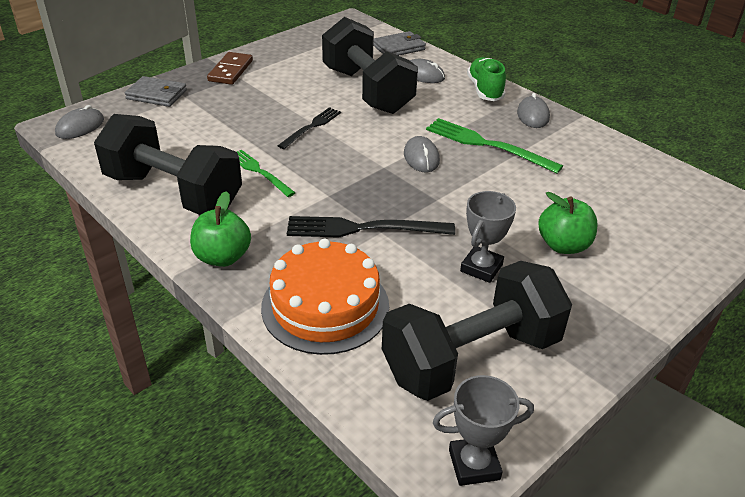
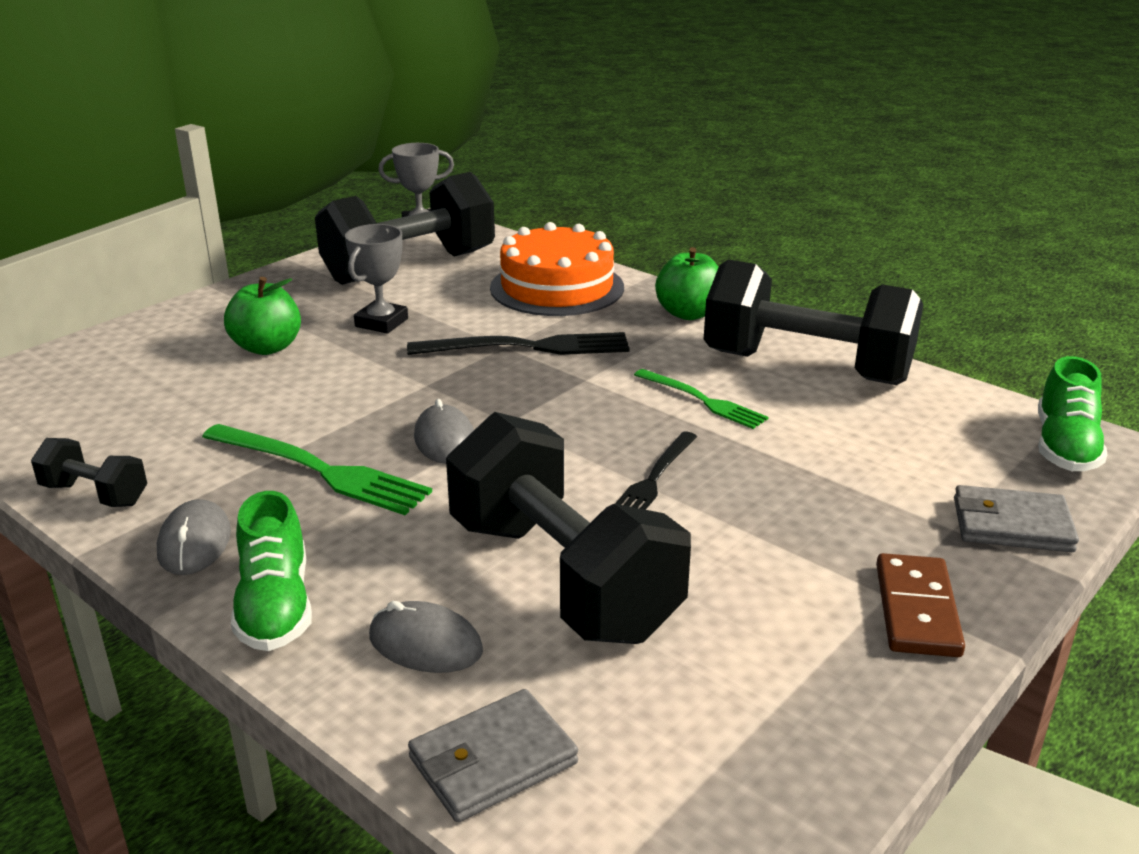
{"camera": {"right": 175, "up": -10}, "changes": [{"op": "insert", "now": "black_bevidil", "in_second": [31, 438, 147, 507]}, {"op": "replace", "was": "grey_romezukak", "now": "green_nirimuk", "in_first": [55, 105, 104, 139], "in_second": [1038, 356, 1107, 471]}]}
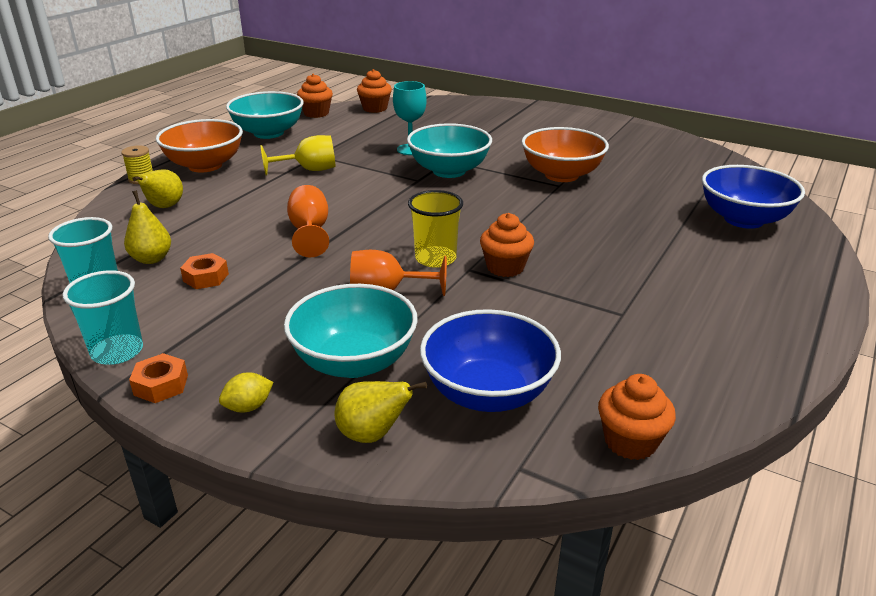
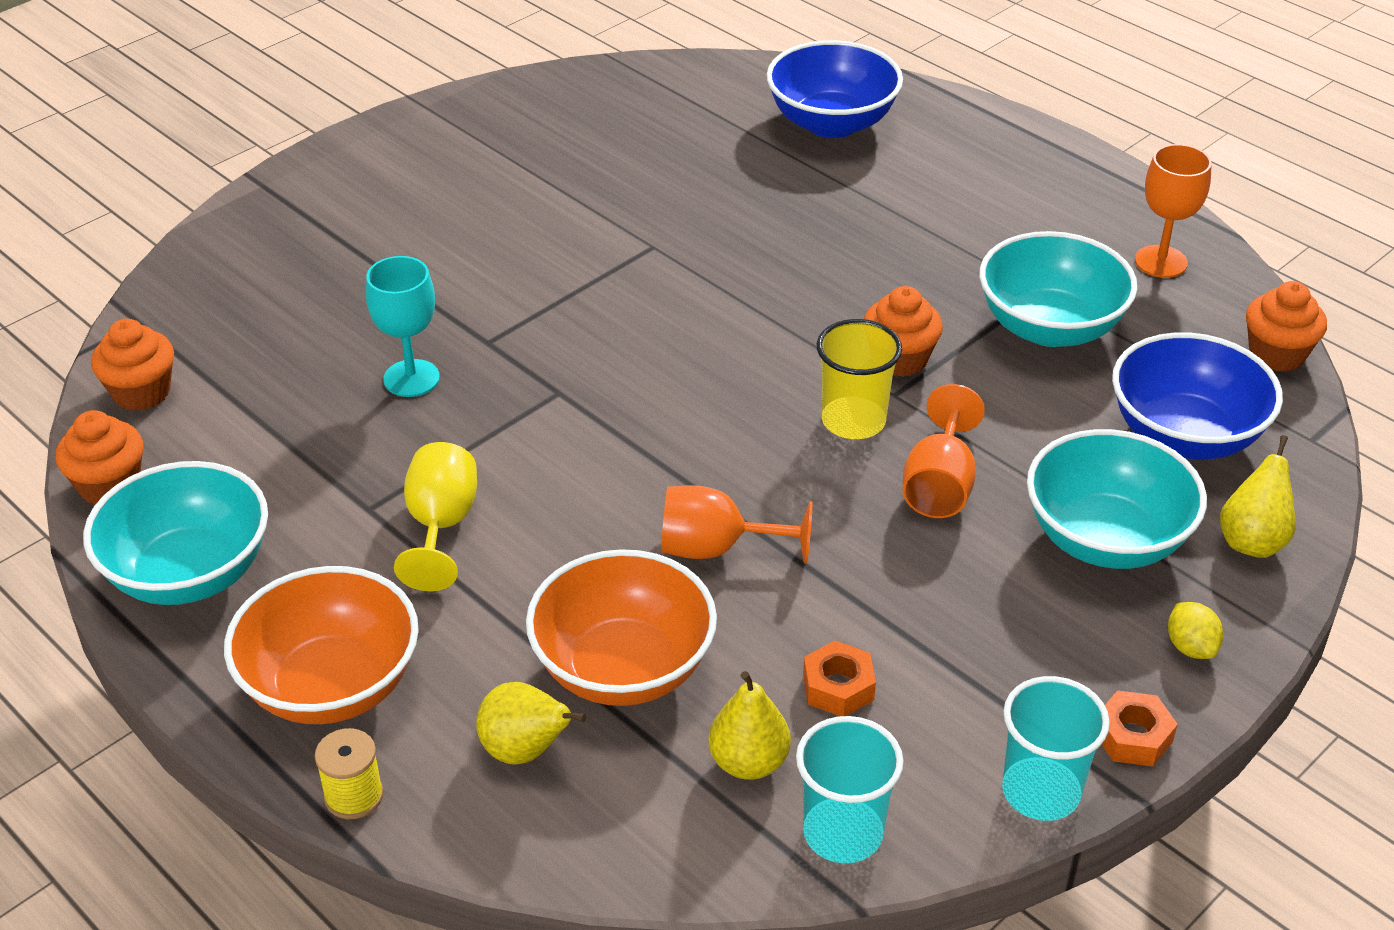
{"camera": {"right": -75, "up": 10}, "changes": [{"op": "move", "was": "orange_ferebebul", "in_first": [521, 127, 609, 182], "in_second": [526, 549, 717, 706]}, {"op": "move", "was": "turquoise_ferebebul", "in_first": [407, 123, 492, 178], "in_second": [979, 231, 1137, 347]}, {"op": "insert", "now": "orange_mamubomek", "in_second": [1135, 144, 1212, 278]}]}
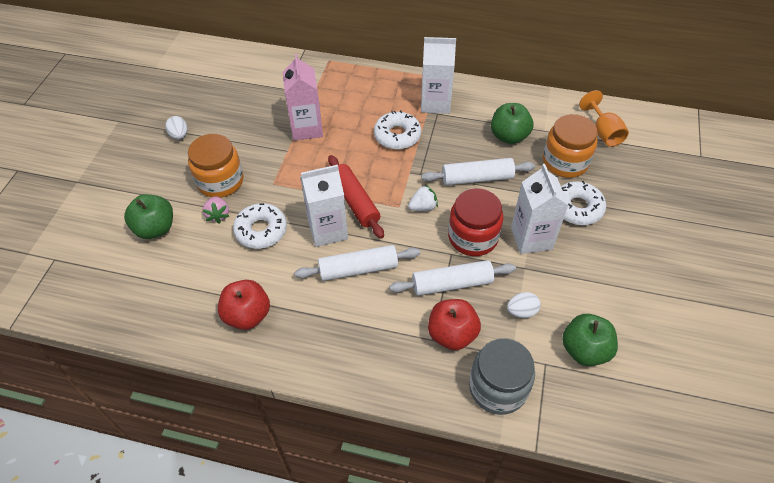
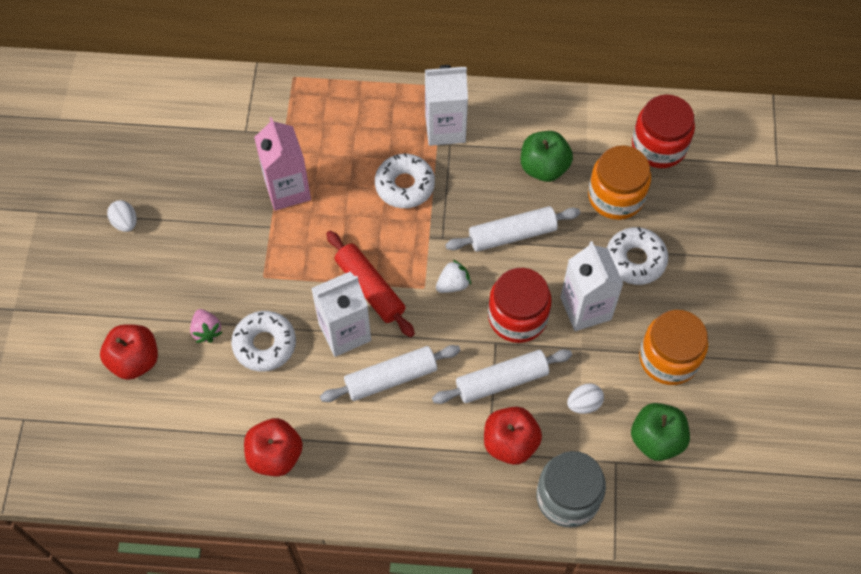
{"camera": {"right": -10, "up": 10}, "changes": [{"op": "recolor", "was": "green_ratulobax", "now": "red_ratulobax", "in_first": [124, 194, 173, 239], "in_second": [100, 324, 158, 380]}, {"op": "replace", "was": "orange_mamubomek", "now": "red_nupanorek", "in_first": [579, 90, 629, 147], "in_second": [632, 94, 695, 168]}, {"op": "move", "was": "orange_nupanorek", "in_first": [188, 134, 244, 198], "in_second": [639, 310, 708, 385]}]}
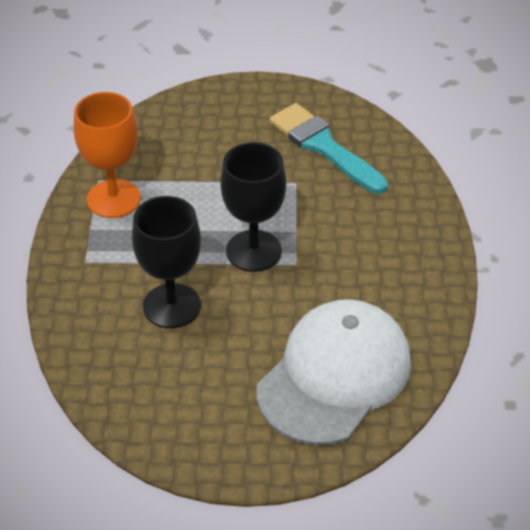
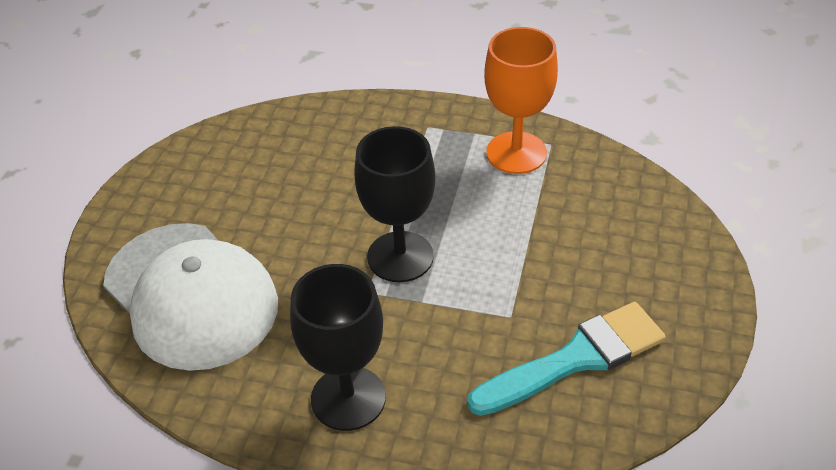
{"camera": {"right": 105, "up": 0}, "changes": [{"op": "move", "was": "black_mamubomek", "in_first": [132, 196, 201, 328], "in_second": [290, 264, 386, 431]}]}
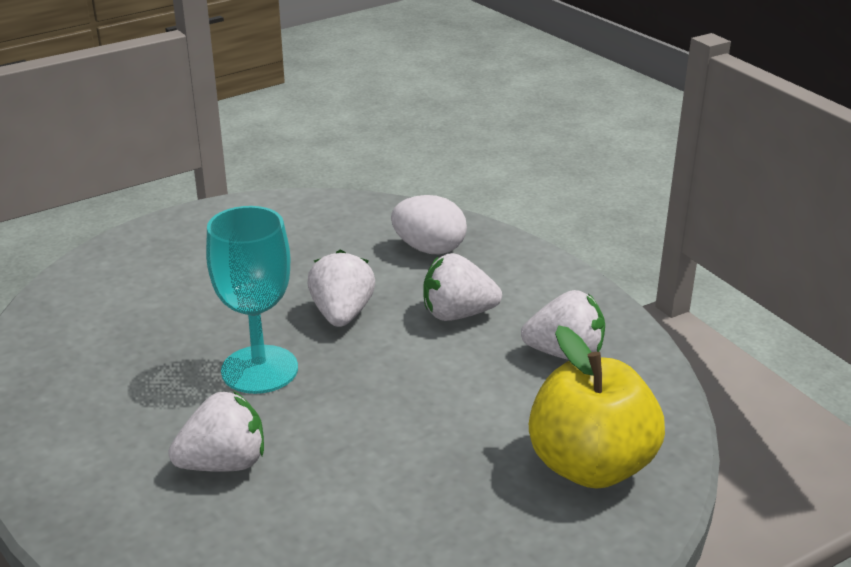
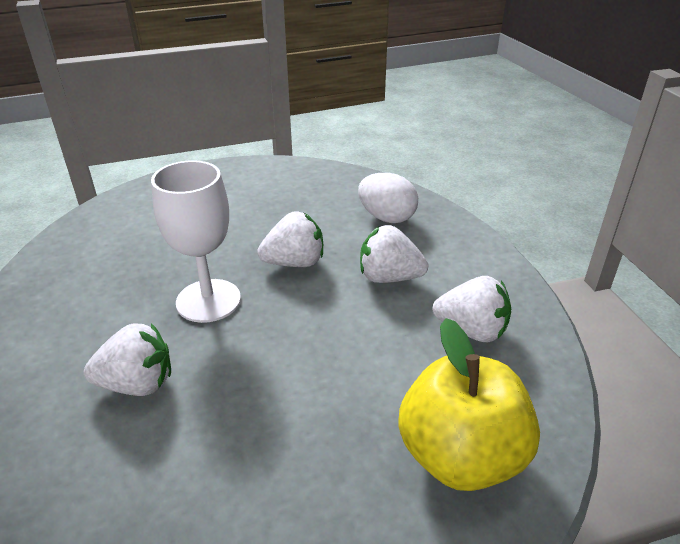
{"camera": {"right": 15, "up": 5}, "changes": [{"op": "recolor", "was": "turquoise_mamubomek", "now": "white_mamubomek", "in_first": [206, 206, 298, 394], "in_second": [151, 160, 241, 323]}, {"op": "rotate", "was": "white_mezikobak", "in_first": [307, 250, 375, 327], "in_second": [257, 212, 323, 267], "clockwise": 60}]}
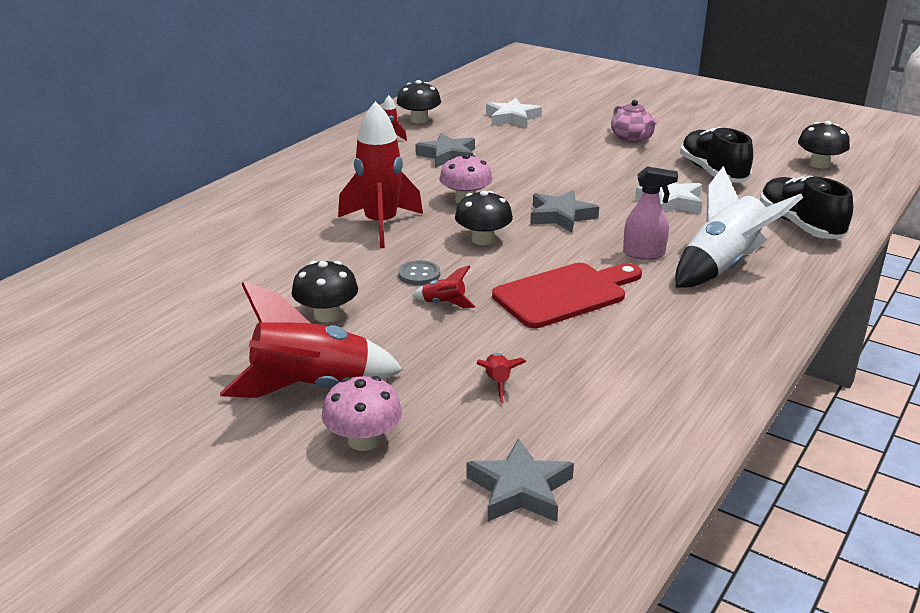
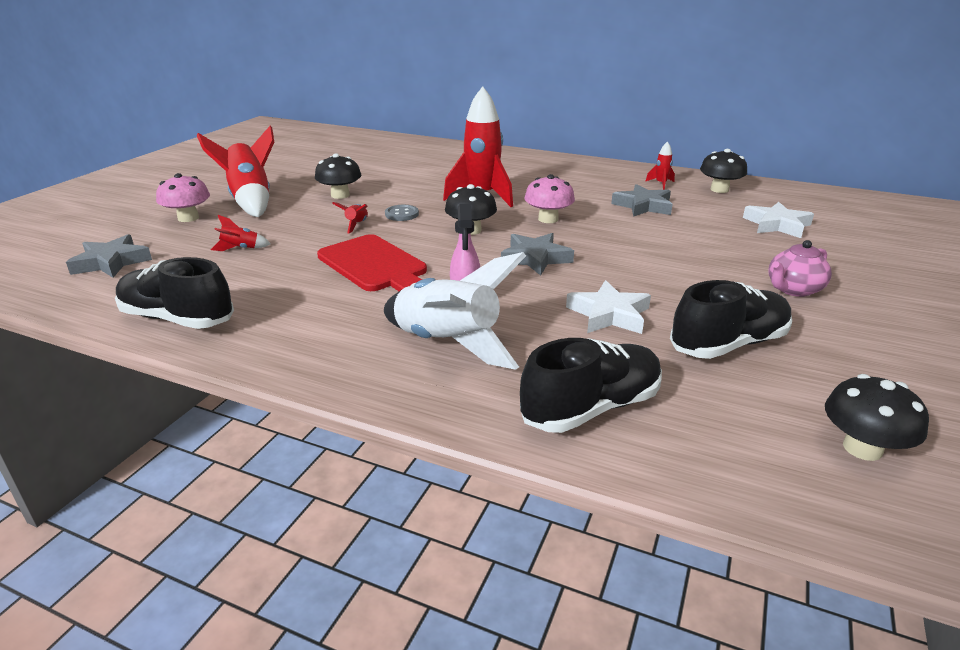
{"camera": {"right": 80, "up": 0}, "changes": [{"op": "insert", "now": "black_nirimuk", "in_second": [115, 257, 234, 329]}]}
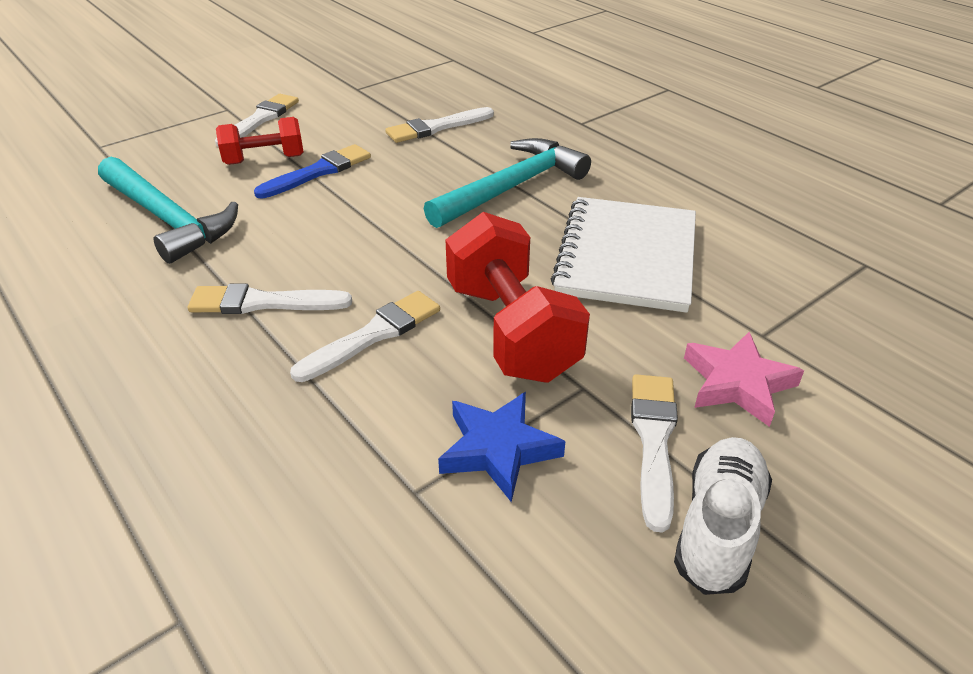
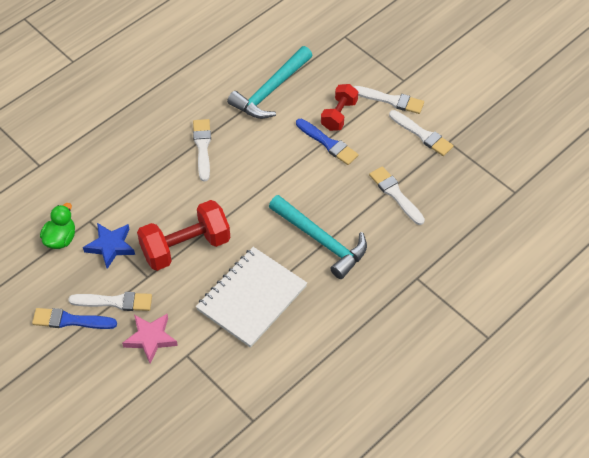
{"camera": {"right": 85, "up": 15}, "changes": [{"op": "replace", "was": "white_nirimuk", "now": "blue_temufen", "in_first": [674, 437, 772, 595], "in_second": [32, 308, 117, 329]}, {"op": "insert", "now": "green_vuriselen", "in_second": [40, 203, 75, 249]}, {"op": "rotate", "was": "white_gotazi", "in_first": [551, 197, 696, 313], "in_second": [196, 247, 307, 348], "clockwise": -60}, {"op": "rotate", "was": "red_bevidil", "in_first": [216, 117, 304, 165], "in_second": [321, 84, 358, 131], "clockwise": 45}, {"op": "move", "was": "white_temufen", "in_first": [290, 291, 440, 382], "in_second": [389, 110, 454, 156]}]}
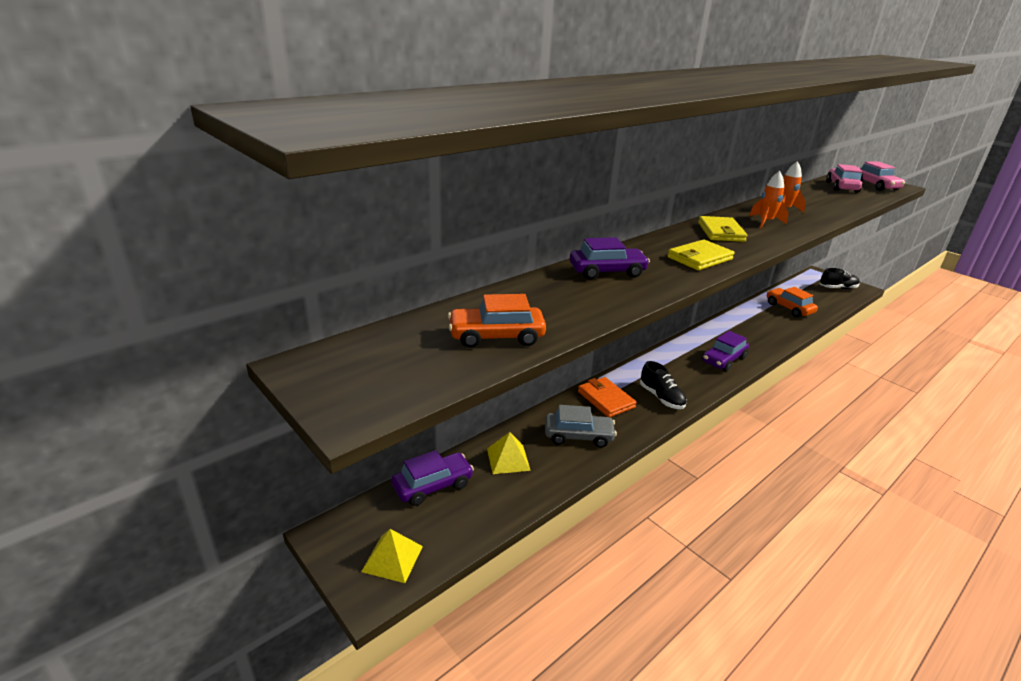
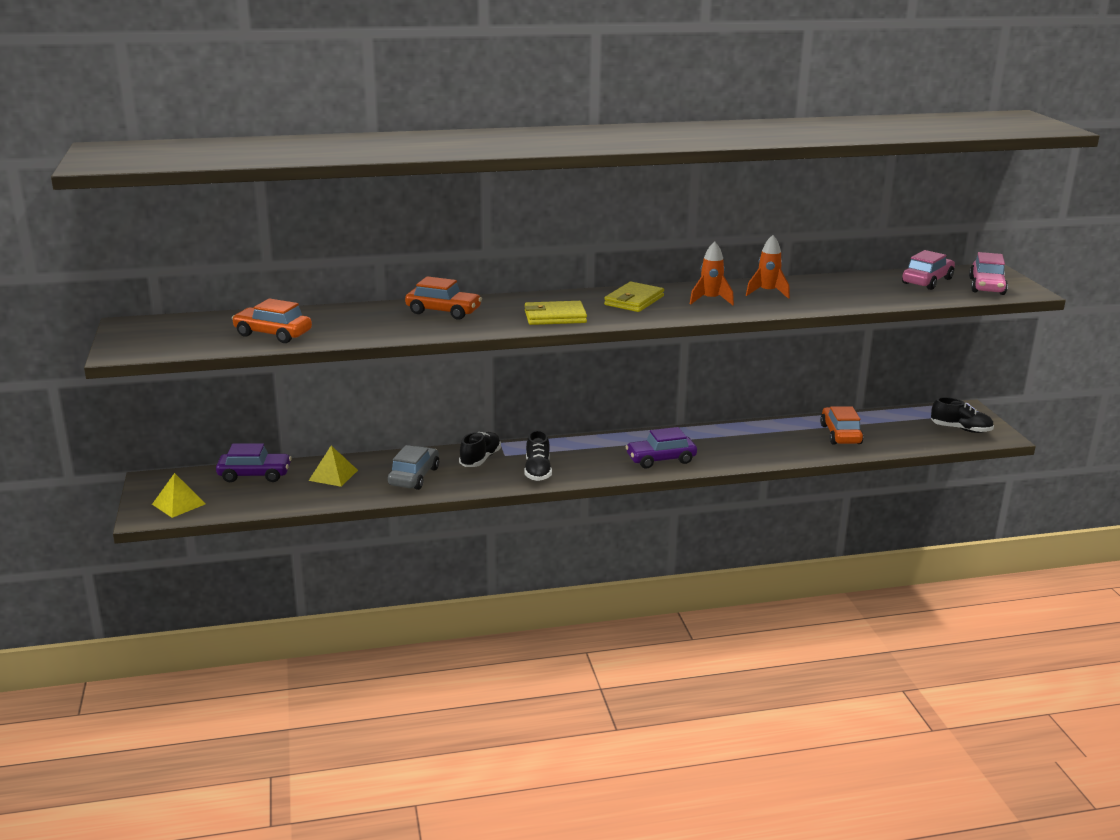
{"camera": {"right": 30, "up": -5}, "changes": [{"op": "rotate", "was": "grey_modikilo", "in_first": [545, 405, 617, 448], "in_second": [388, 445, 439, 490], "clockwise": -105}, {"op": "recolor", "was": "purple_modikilo", "now": "orange_modikilo", "in_first": [570, 237, 650, 279], "in_second": [405, 276, 482, 320]}, {"op": "replace", "was": "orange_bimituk", "now": "black_nirimuk", "in_first": [578, 377, 637, 417], "in_second": [459, 432, 501, 467]}]}
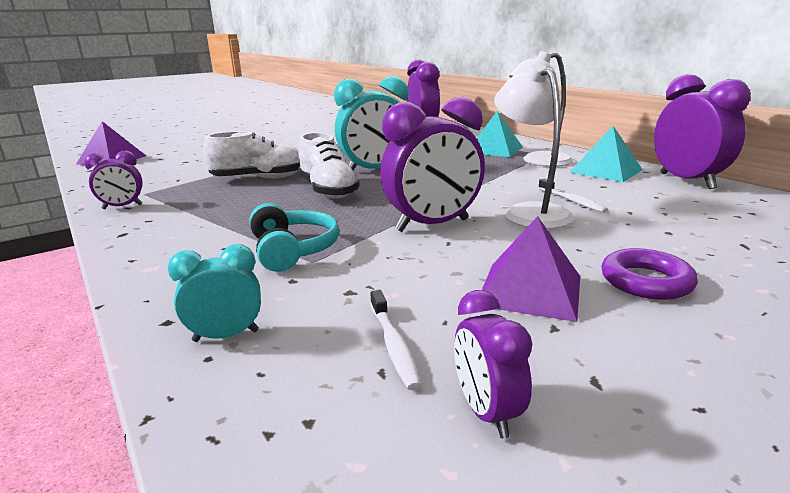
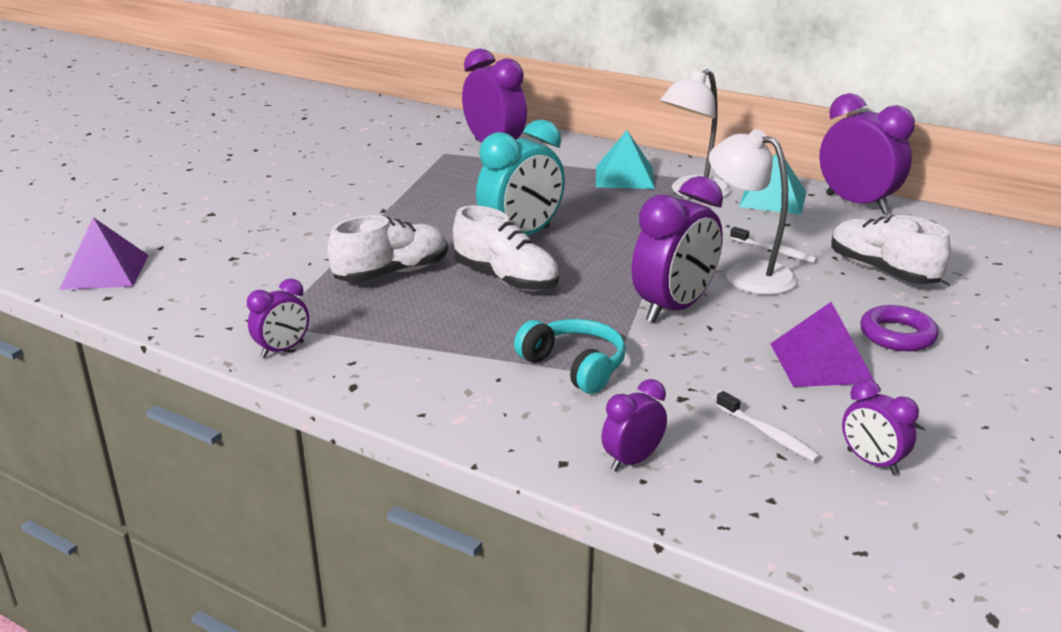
{"camera": {"right": -25, "up": 5}, "changes": [{"op": "recolor", "was": "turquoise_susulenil", "now": "purple_susulenil", "in_first": [168, 244, 261, 342], "in_second": [601, 379, 667, 471]}, {"op": "insert", "now": "white_nirimuk", "in_second": [831, 215, 951, 284]}]}
